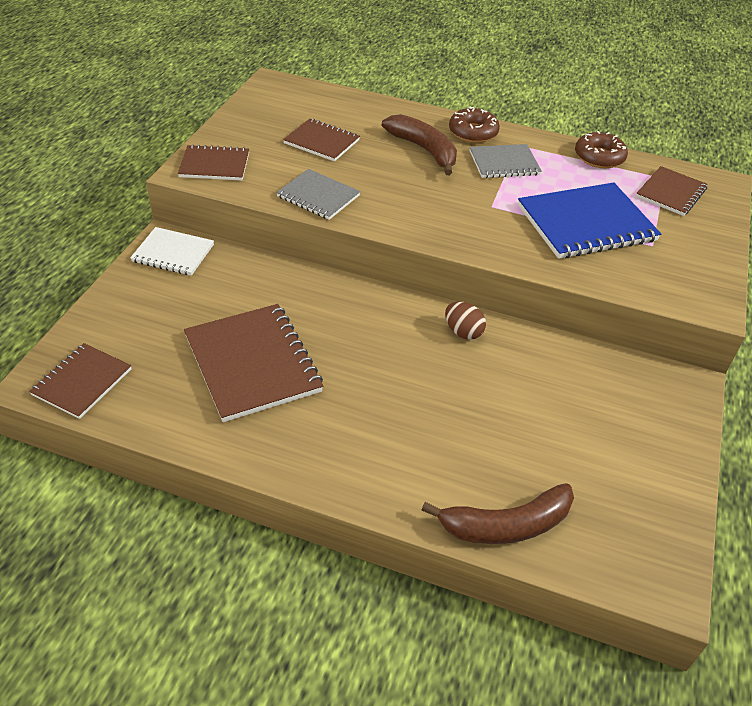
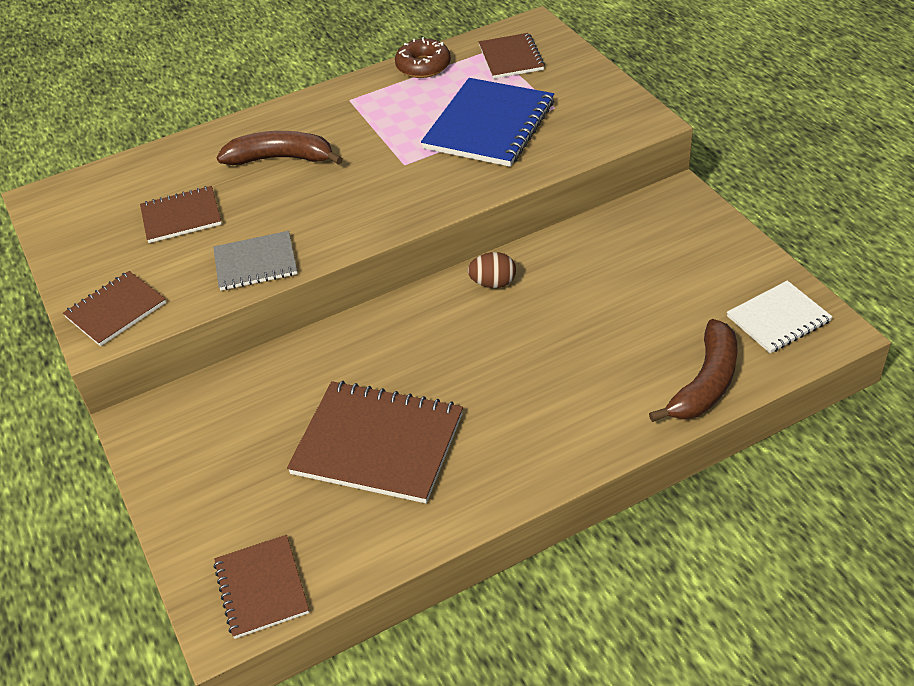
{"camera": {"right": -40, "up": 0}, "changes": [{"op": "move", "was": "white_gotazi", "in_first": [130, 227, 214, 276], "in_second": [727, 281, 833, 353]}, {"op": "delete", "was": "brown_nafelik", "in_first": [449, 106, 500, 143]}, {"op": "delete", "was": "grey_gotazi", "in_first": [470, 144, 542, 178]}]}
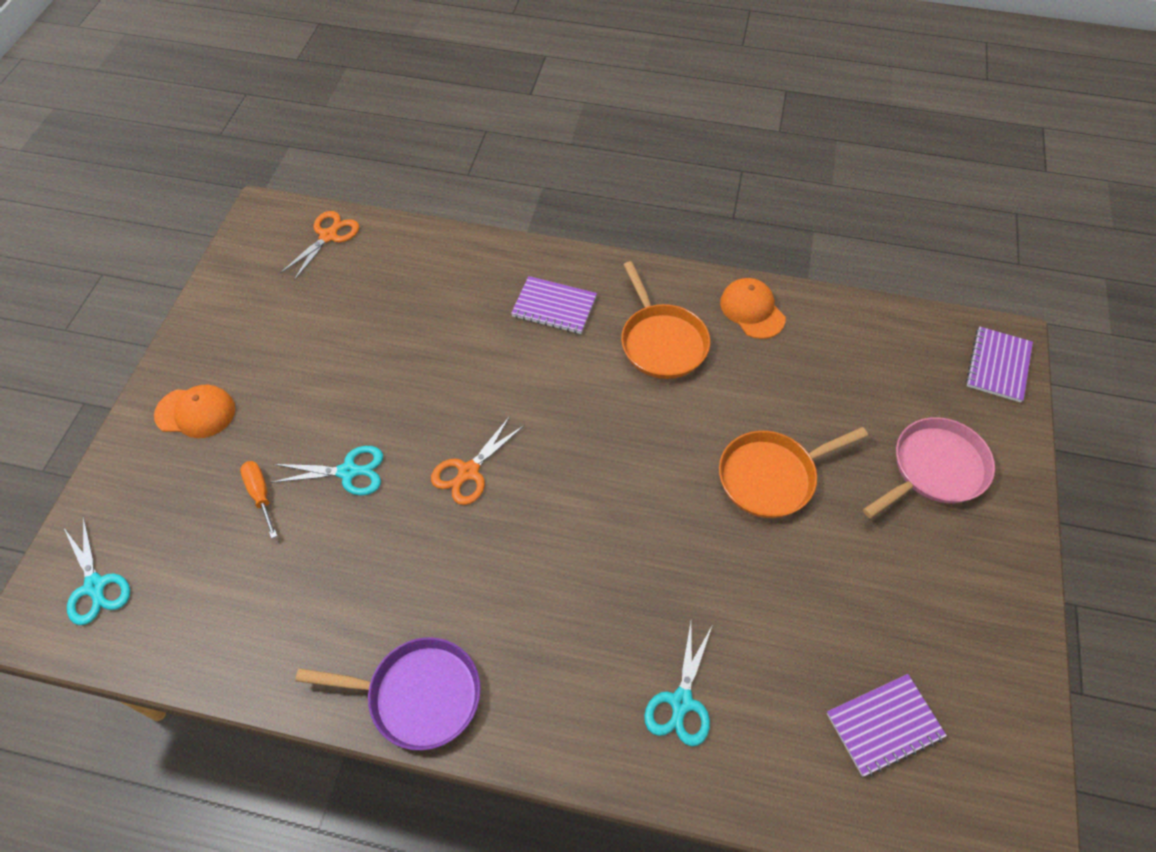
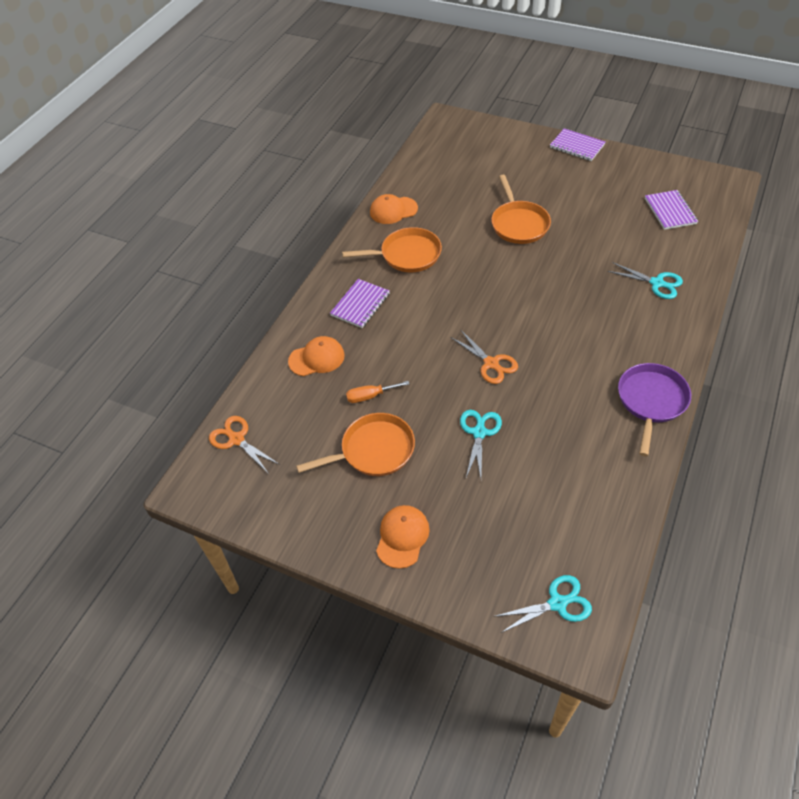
{"camera": {"right": -75, "up": -5}, "changes": [{"op": "insert", "now": "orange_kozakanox", "in_second": [288, 336, 345, 376]}, {"op": "insert", "now": "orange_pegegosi", "in_second": [296, 413, 415, 476]}, {"op": "move", "was": "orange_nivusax", "in_first": [240, 461, 277, 539], "in_second": [346, 381, 409, 403]}, {"op": "move", "was": "purple_gotazi", "in_first": [966, 326, 1033, 403], "in_second": [550, 128, 605, 161]}, {"op": "delete", "was": "pink_pegegosi", "in_first": [863, 417, 995, 518]}]}
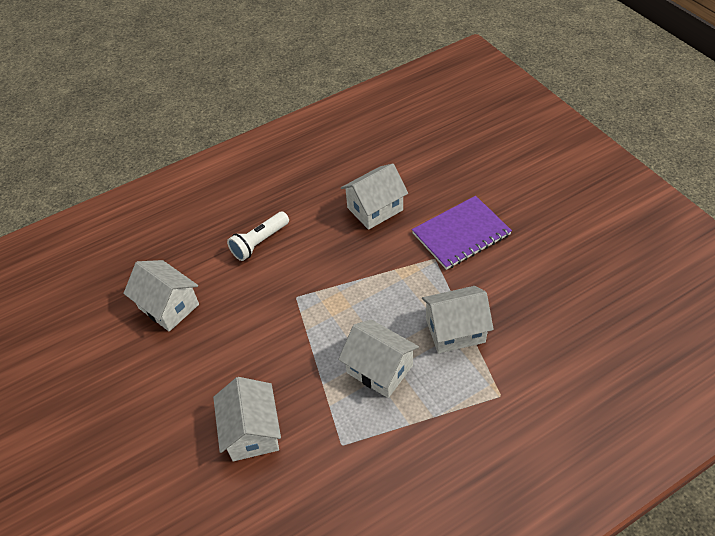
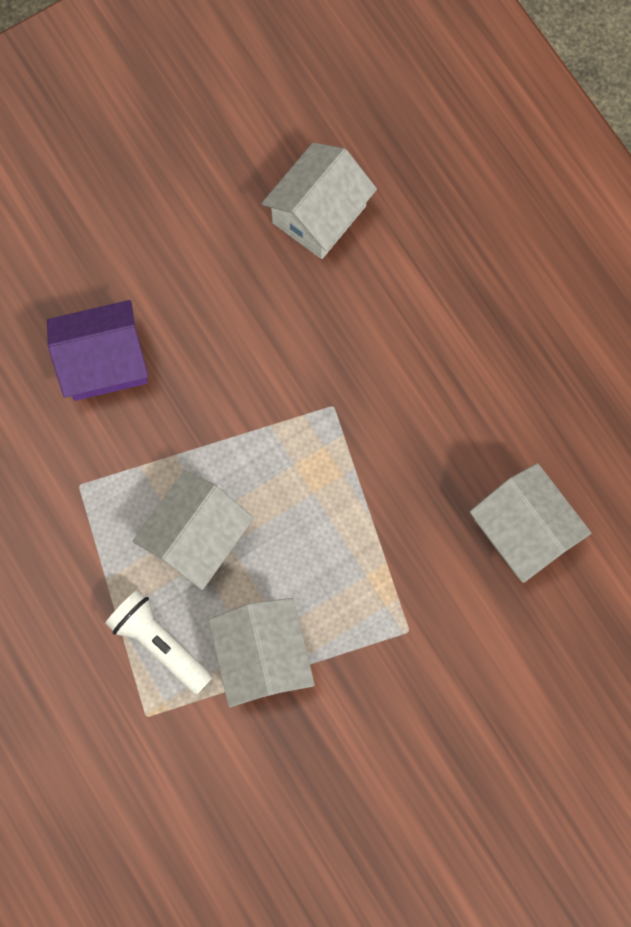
{"camera": {"right": 85, "up": 25}, "changes": [{"op": "recolor", "was": "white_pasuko", "now": "purple_pasuko", "in_first": [213, 377, 281, 461], "in_second": [47, 300, 149, 401]}, {"op": "move", "was": "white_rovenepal", "in_first": [227, 212, 289, 261], "in_second": [105, 590, 213, 695]}, {"op": "delete", "was": "purple_gotazi", "in_first": [412, 196, 512, 270]}]}
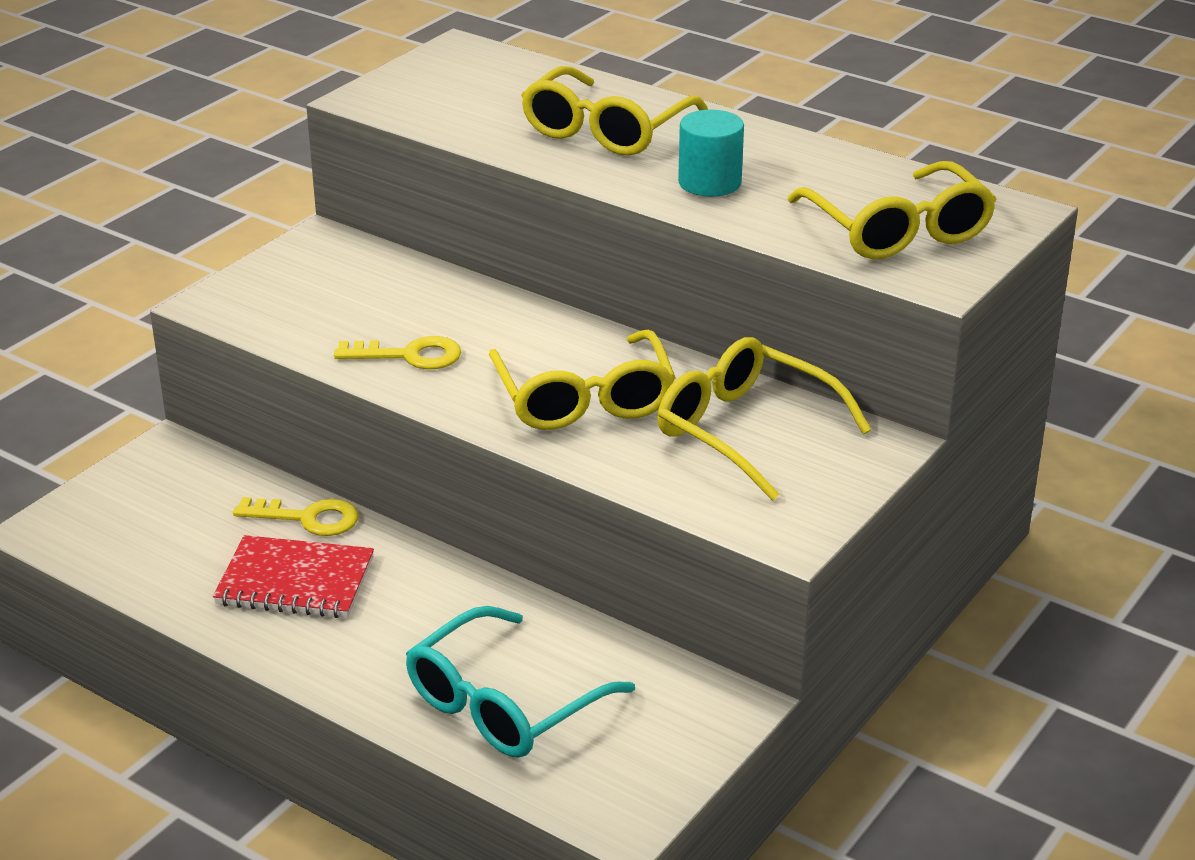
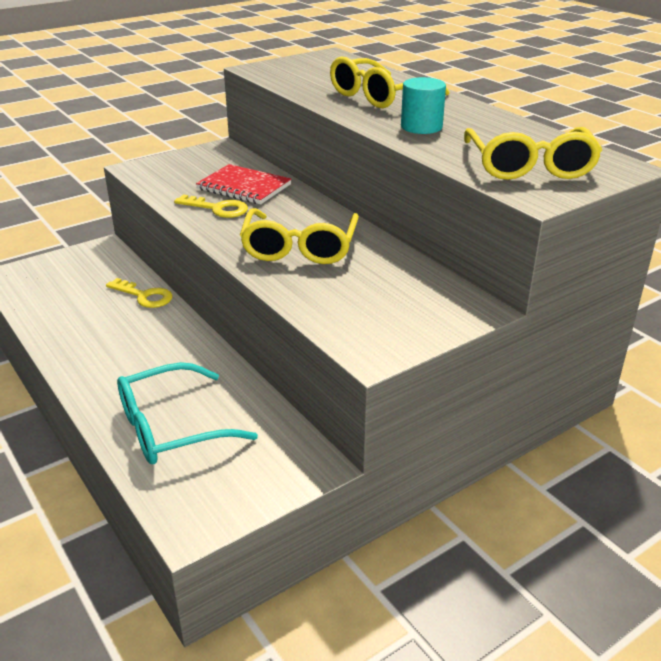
{"camera": {"right": 20, "up": 0}, "changes": [{"op": "move", "was": "red_gotazi", "in_first": [213, 535, 374, 618], "in_second": [196, 164, 292, 204]}, {"op": "delete", "was": "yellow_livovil", "in_first": [657, 337, 871, 501]}]}
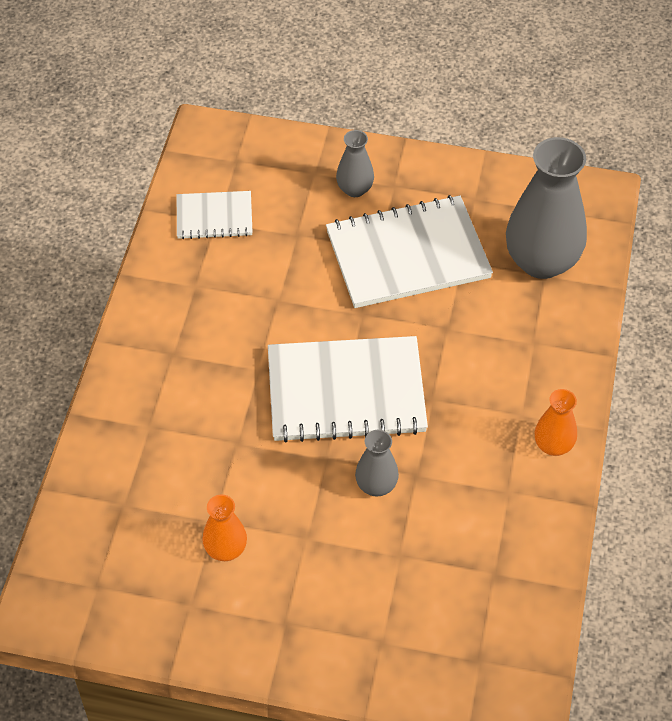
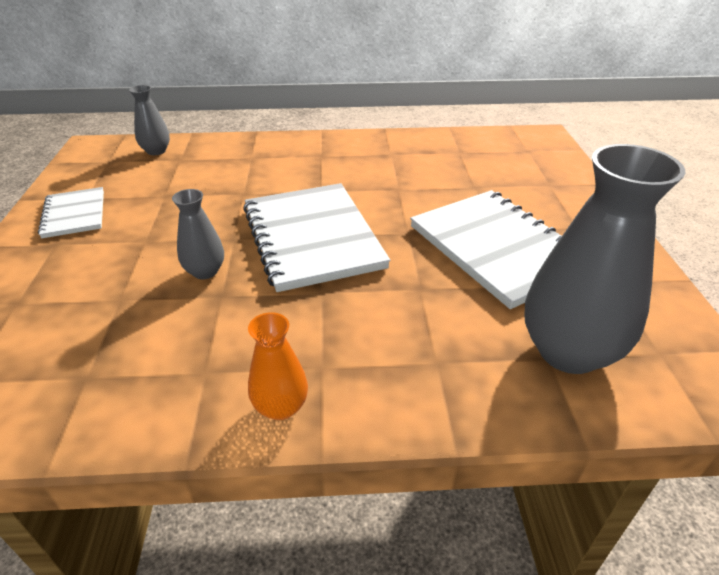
{"camera": {"right": 75, "up": -15}, "changes": [{"op": "move", "was": "white_gotazi", "in_first": [177, 191, 252, 239], "in_second": [38, 187, 104, 238]}, {"op": "move", "was": "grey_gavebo", "in_first": [336, 130, 374, 197], "in_second": [129, 85, 170, 155]}, {"op": "delete", "was": "orange_gavebo", "in_first": [202, 495, 247, 561]}]}
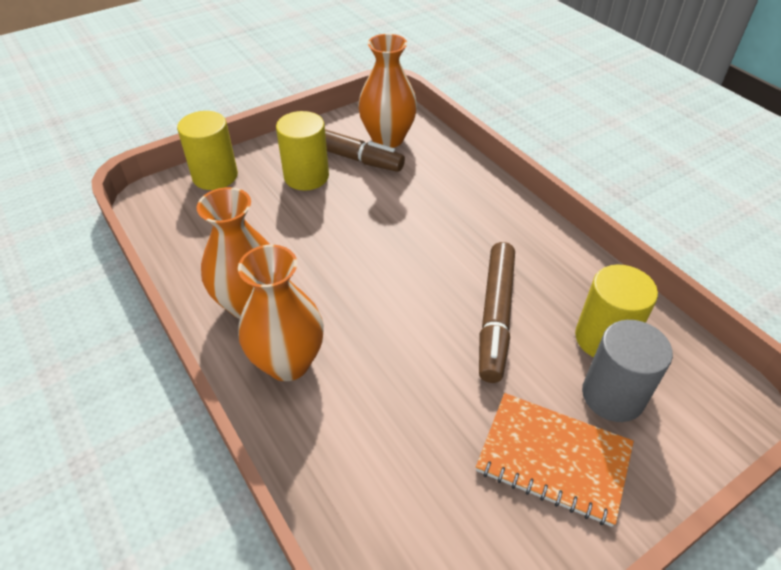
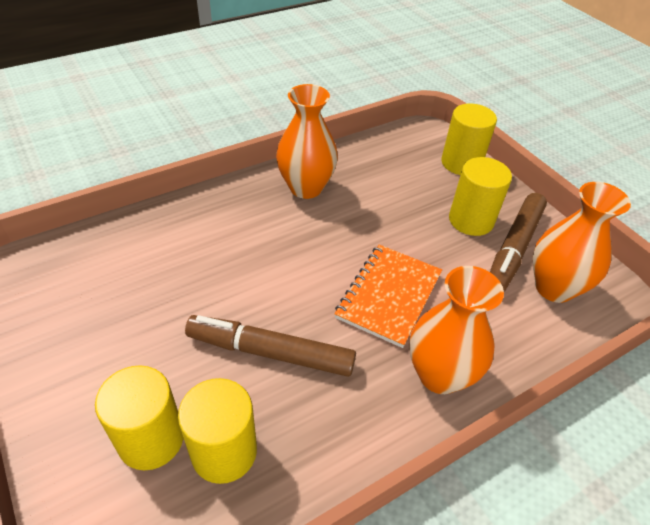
{"camera": {"right": 90, "up": 0}, "changes": [{"op": "recolor", "was": "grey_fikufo", "now": "yellow_fikufo", "in_first": [582, 320, 673, 422], "in_second": [95, 365, 184, 470]}, {"op": "move", "was": "orange_gotazi", "in_first": [476, 393, 634, 527], "in_second": [334, 245, 442, 348]}, {"op": "move", "was": "orange_gavebo", "in_first": [238, 245, 324, 381], "in_second": [409, 266, 504, 394]}]}
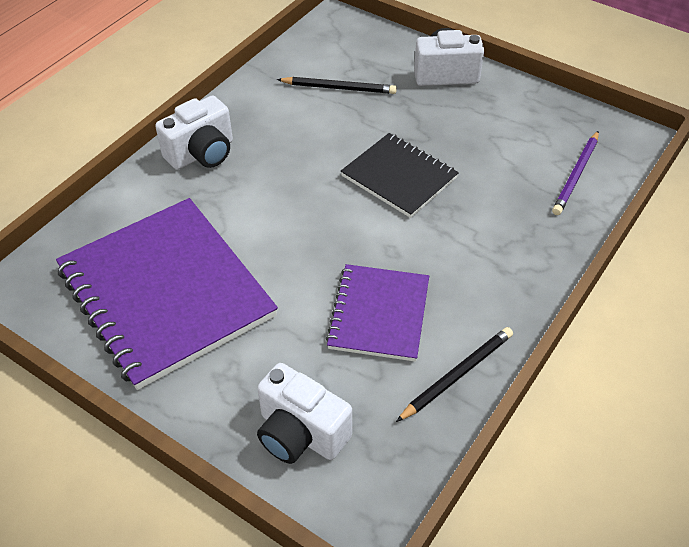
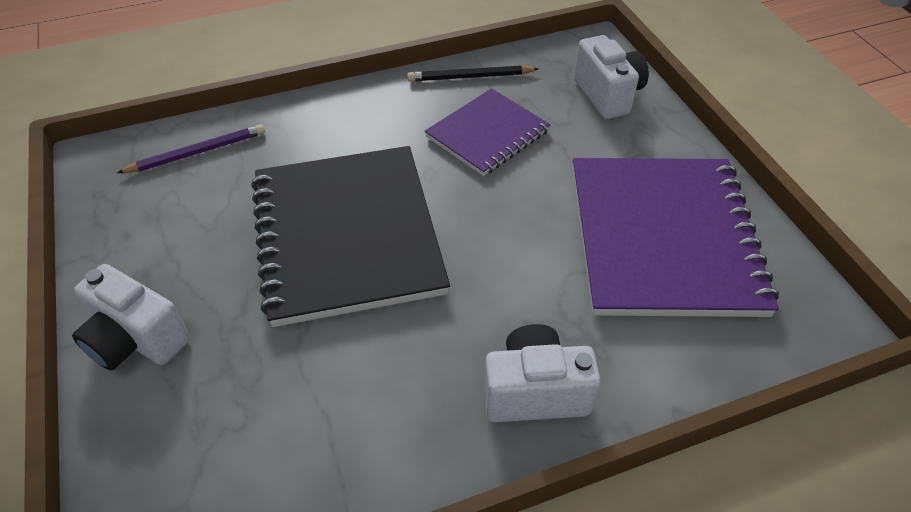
{"camera": {"right": -145, "up": 0}, "changes": [{"op": "resize", "was": "black_gotazi", "in_first": [341, 133, 459, 218], "in_second": [251, 146, 450, 327], "ratio": 1.79}, {"op": "delete", "was": "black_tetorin", "in_first": [277, 77, 397, 94]}]}
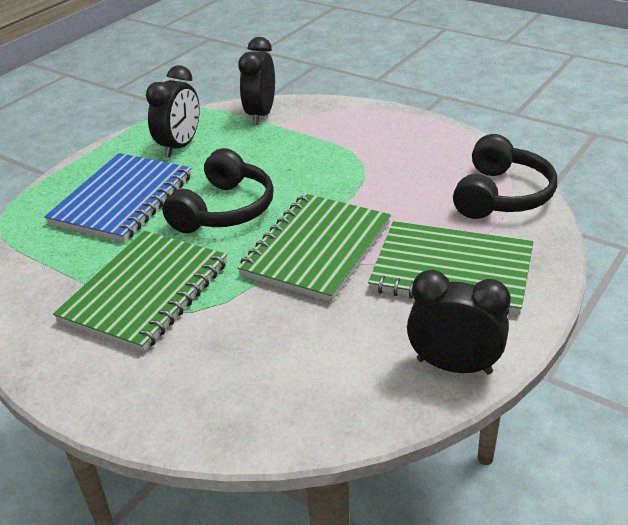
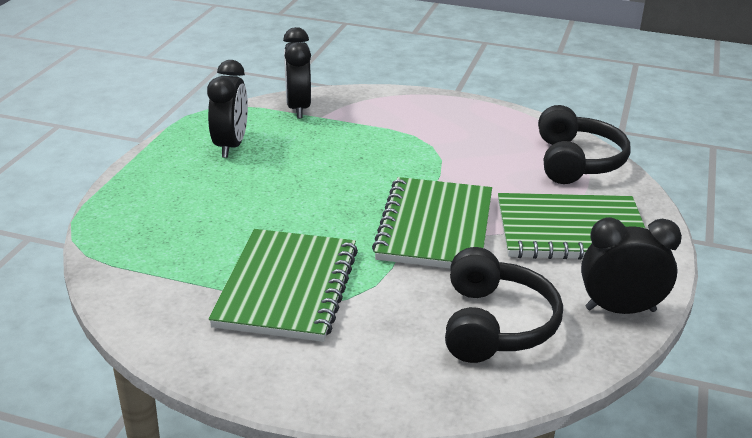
{"camera": {"right": -20, "up": -5}, "changes": [{"op": "move", "was": "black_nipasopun", "in_first": [162, 148, 274, 233], "in_second": [445, 247, 563, 363]}, {"op": "delete", "was": "blue_gotazi", "in_first": [44, 153, 192, 242]}]}
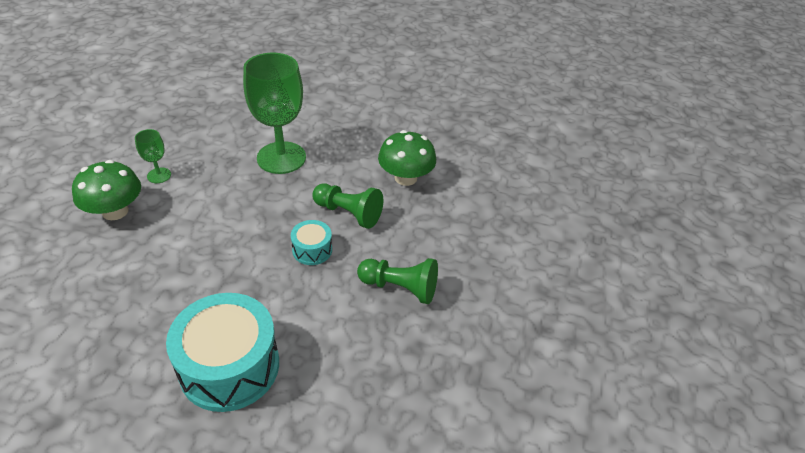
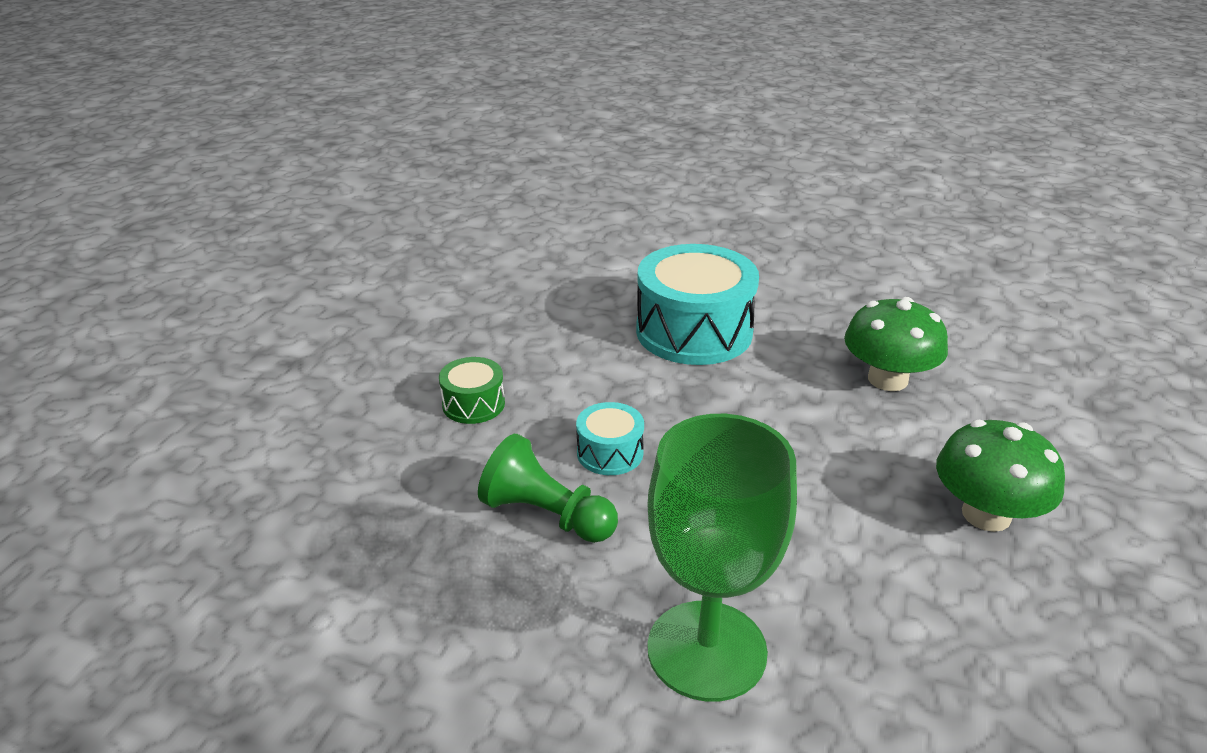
{"camera": {"right": -175, "up": -10}, "changes": [{"op": "replace", "was": "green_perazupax", "now": "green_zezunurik", "in_first": [357, 258, 438, 304], "in_second": [439, 357, 505, 424]}, {"op": "move", "was": "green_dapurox", "in_first": [378, 130, 436, 186], "in_second": [844, 297, 948, 391]}, {"op": "delete", "was": "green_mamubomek", "in_first": [135, 129, 171, 183]}]}
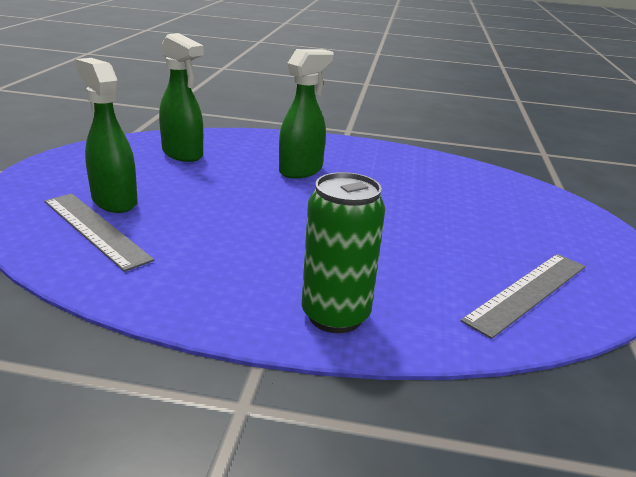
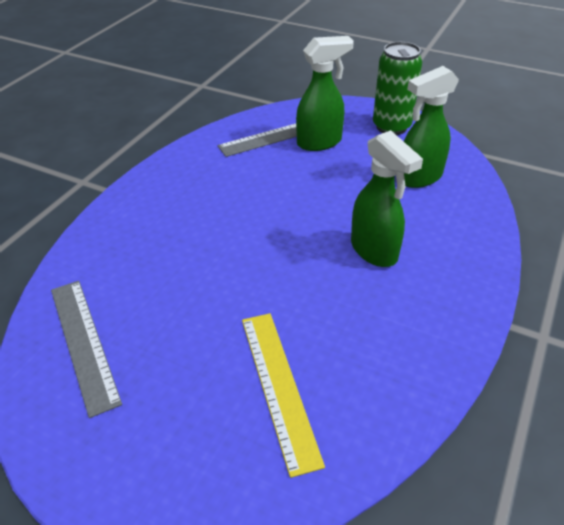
{"camera": {"right": 110, "up": 15}, "changes": [{"op": "insert", "now": "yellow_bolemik", "in_second": [242, 313, 325, 478]}, {"op": "move", "was": "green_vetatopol", "in_first": [302, 172, 385, 333], "in_second": [373, 42, 422, 135]}]}
